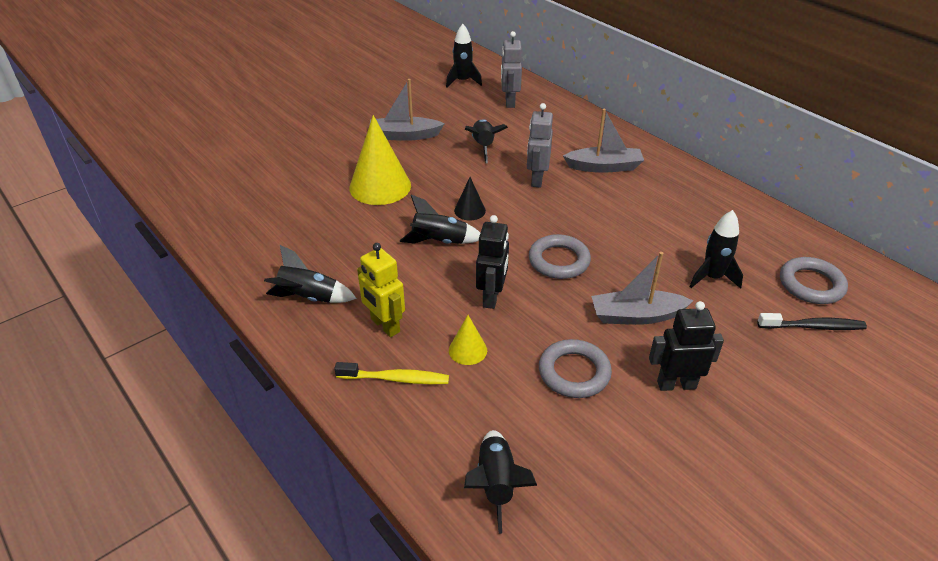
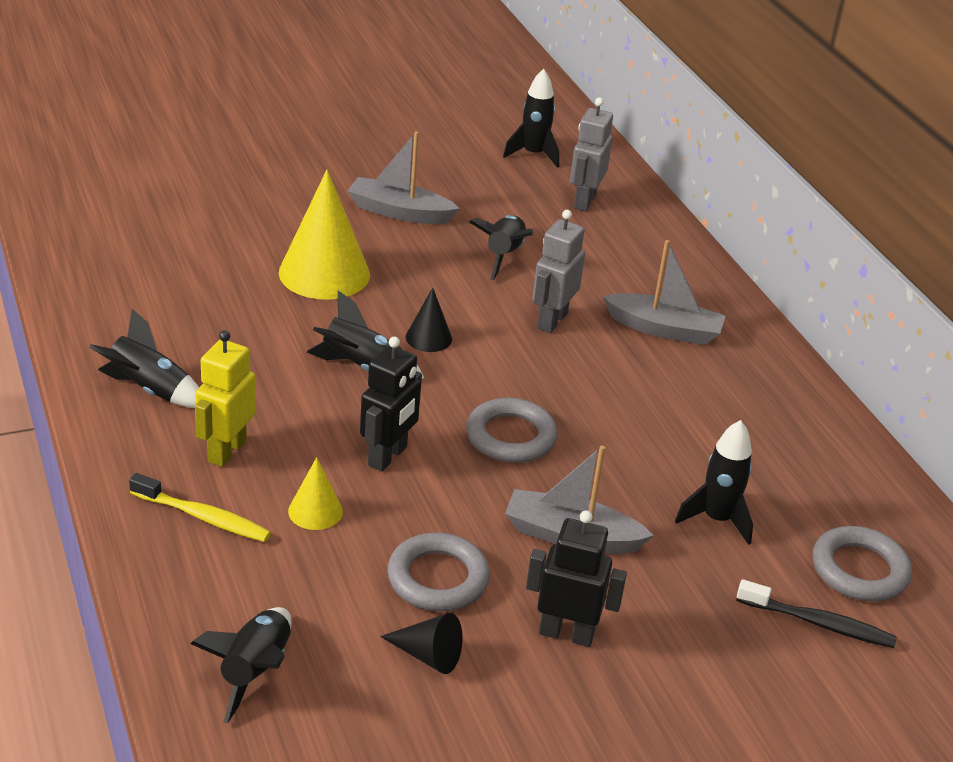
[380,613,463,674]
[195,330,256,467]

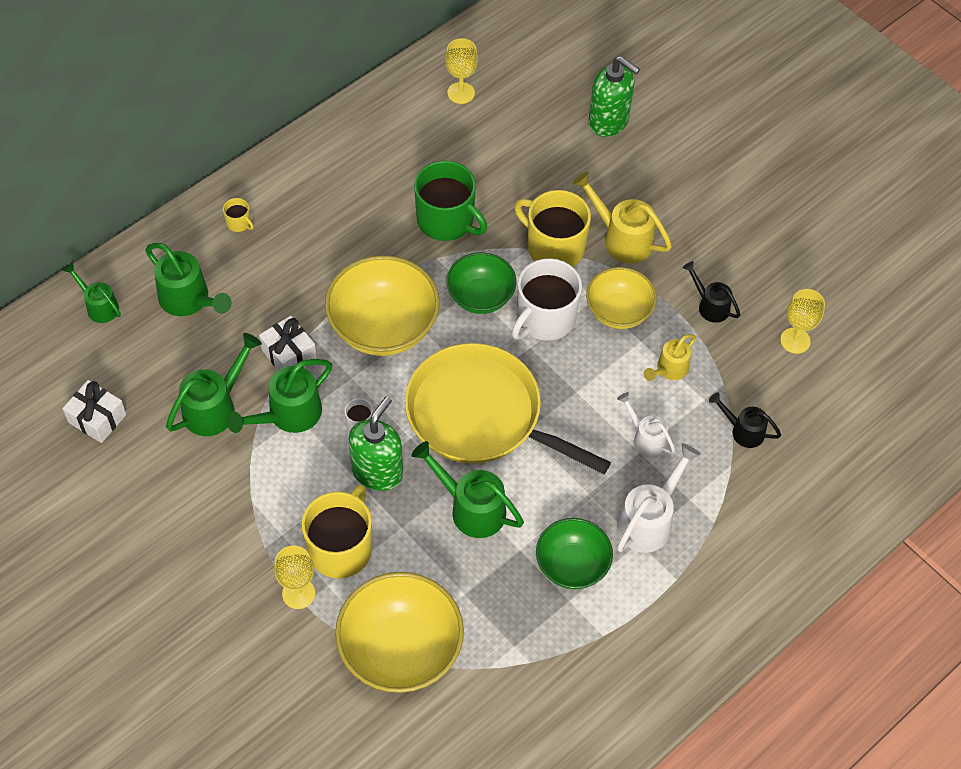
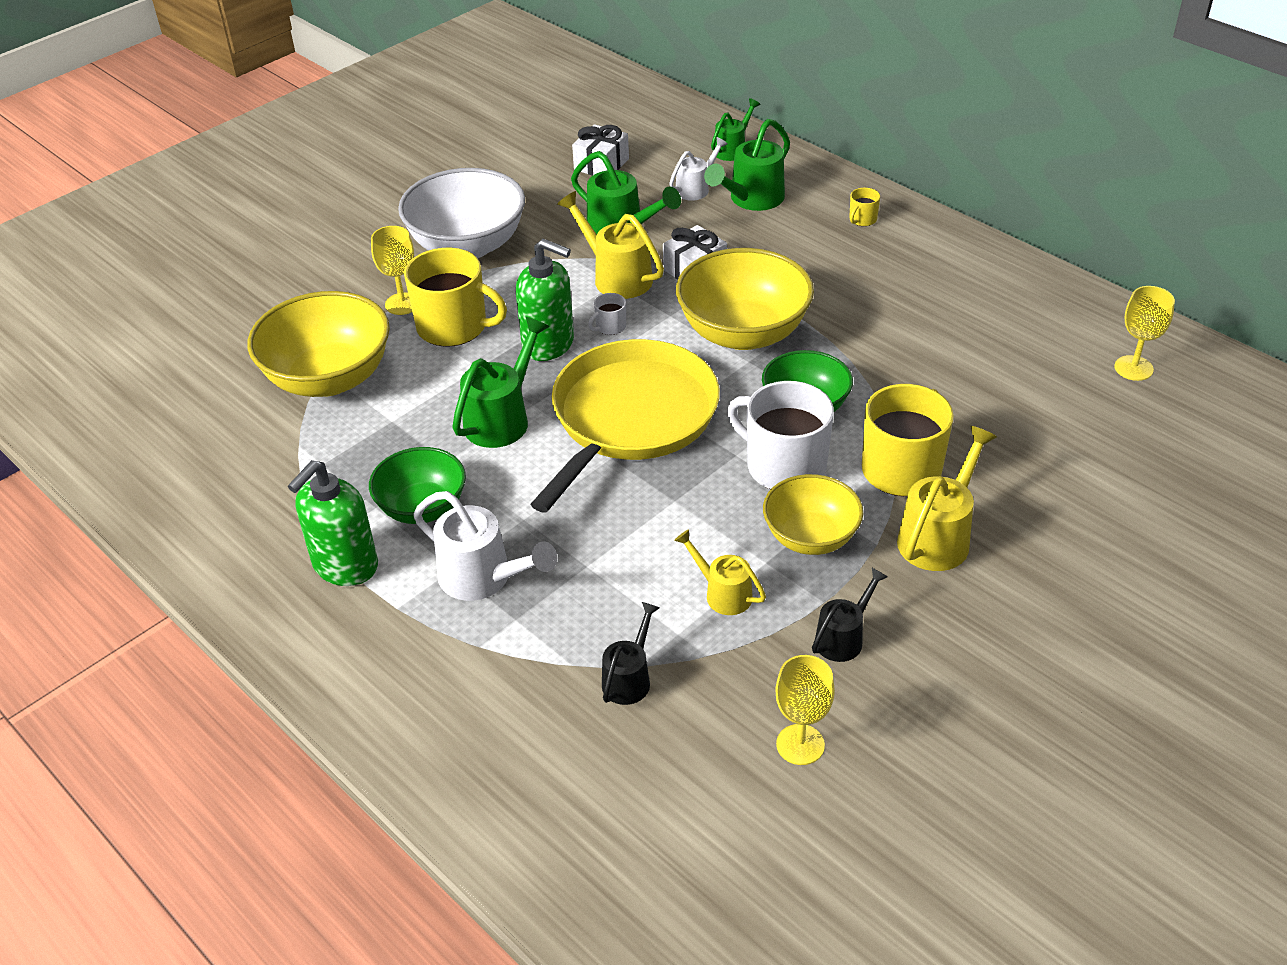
[414,161,487,241] (first image)
[398,168,525,258]
[288,460,378,586]
[669,137,728,201]
[557,191,664,299]

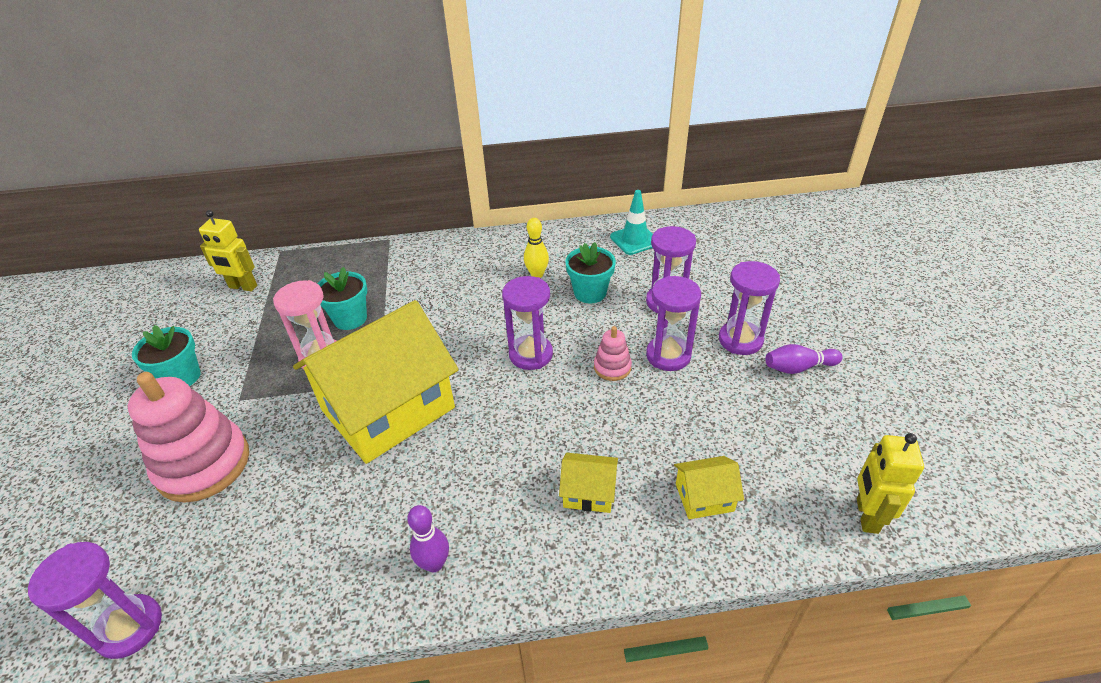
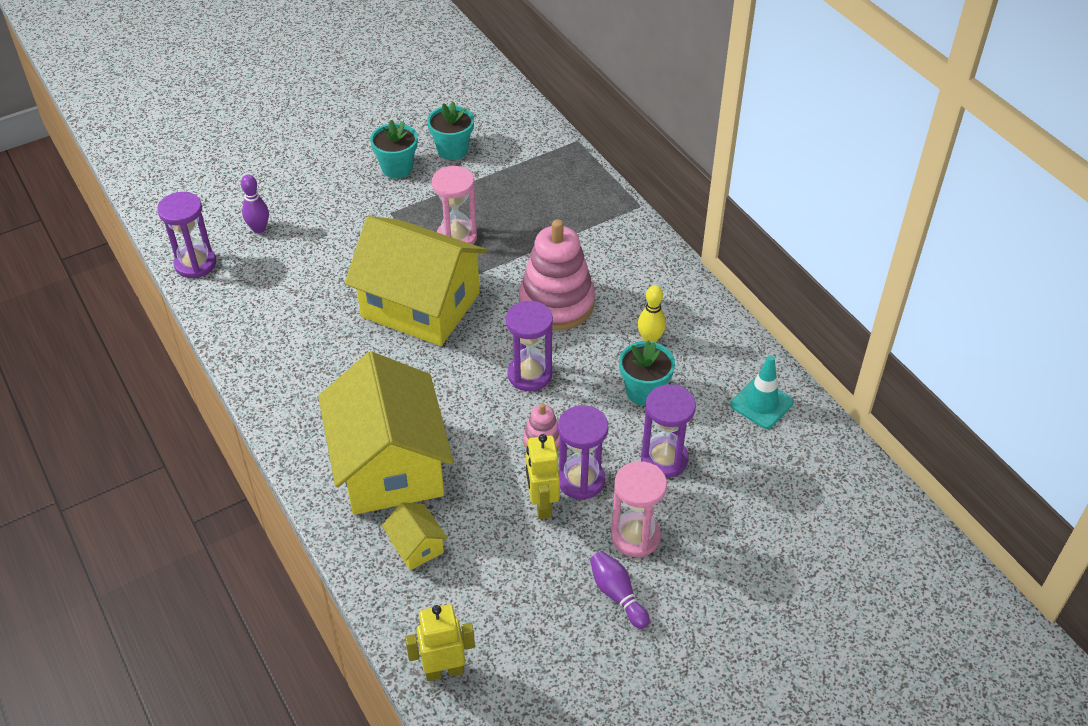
[519,219,595,330]
[526,434,560,519]
[427,102,474,160]
[241,175,269,233]
[611,461,667,557]
[318,352,453,515]

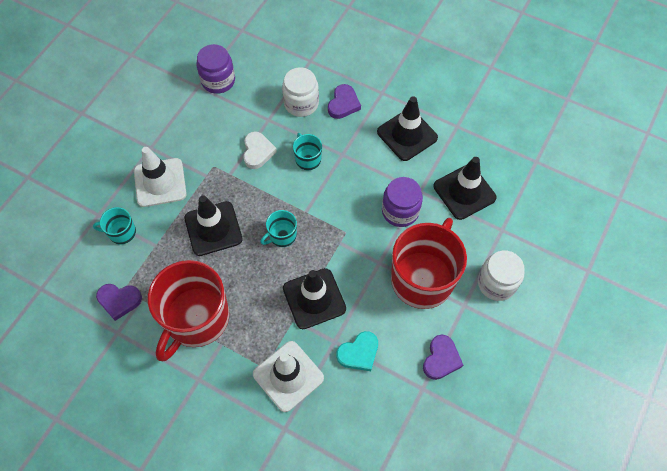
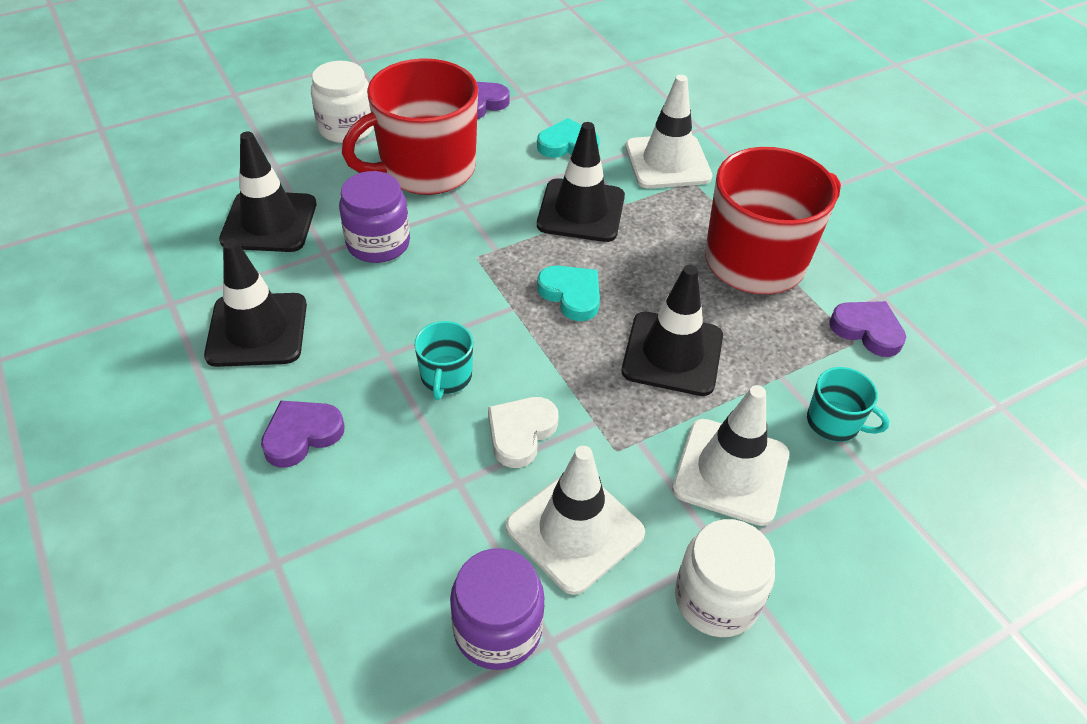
[506,446,645,595]
[675,519,775,637]
[537,266,600,321]

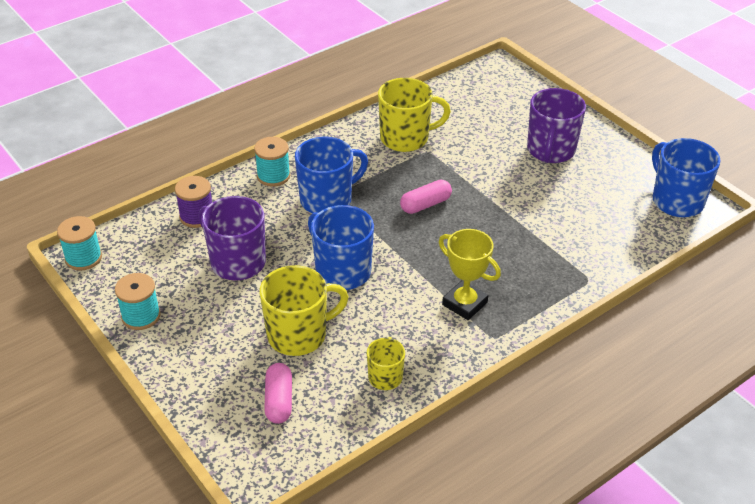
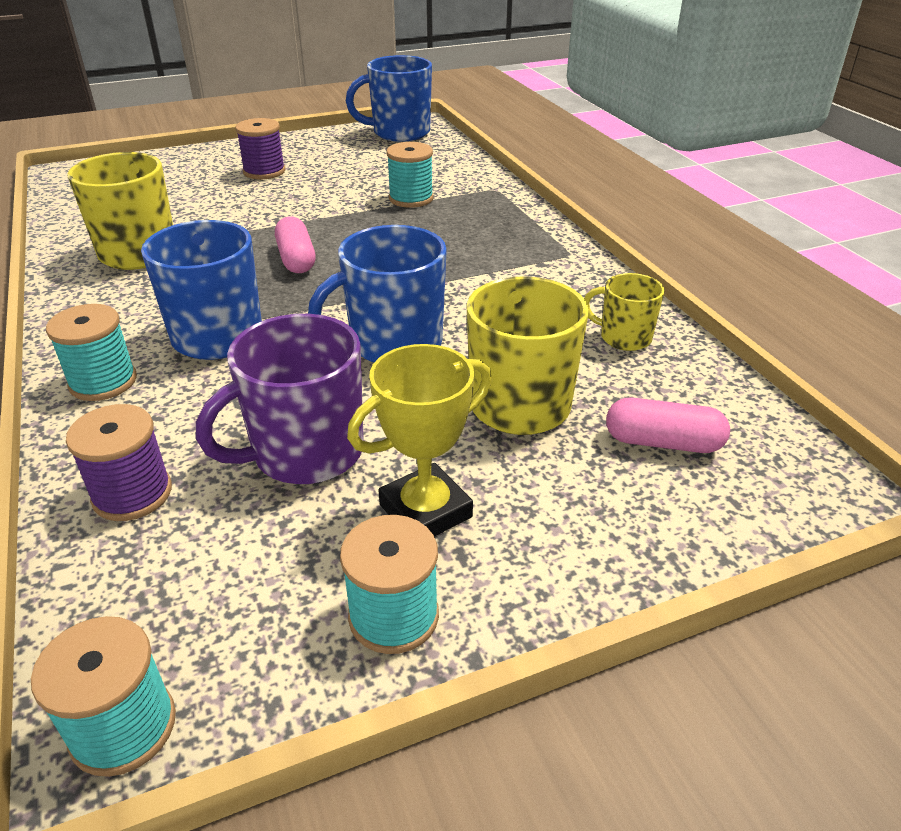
[386,142,434,208]
[347,344,492,537]
[235,118,285,179]

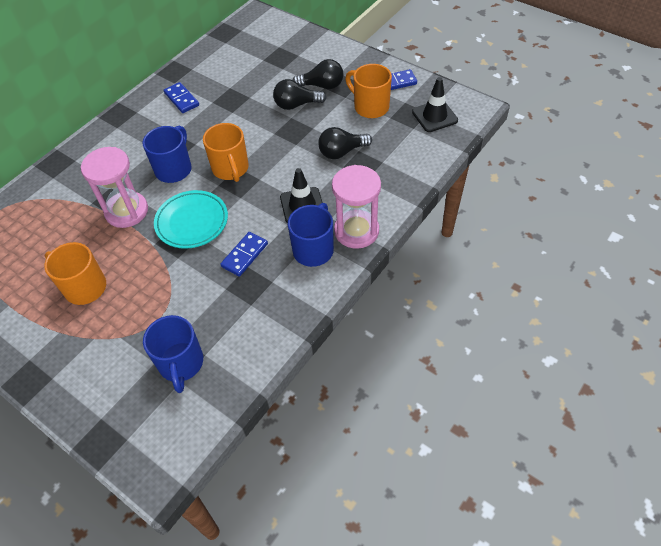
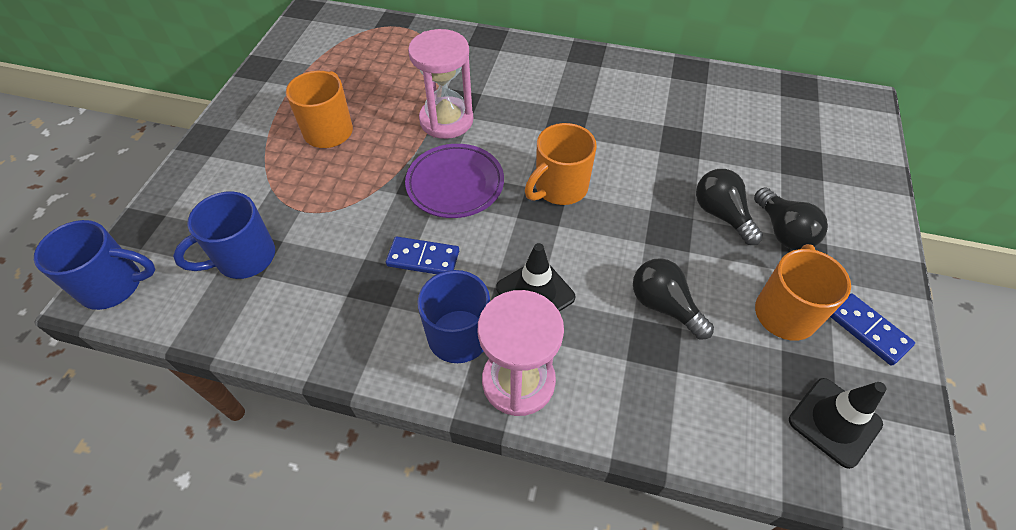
[164,82,199,113] (first image)
[34,220,155,310]
[405,144,504,218]

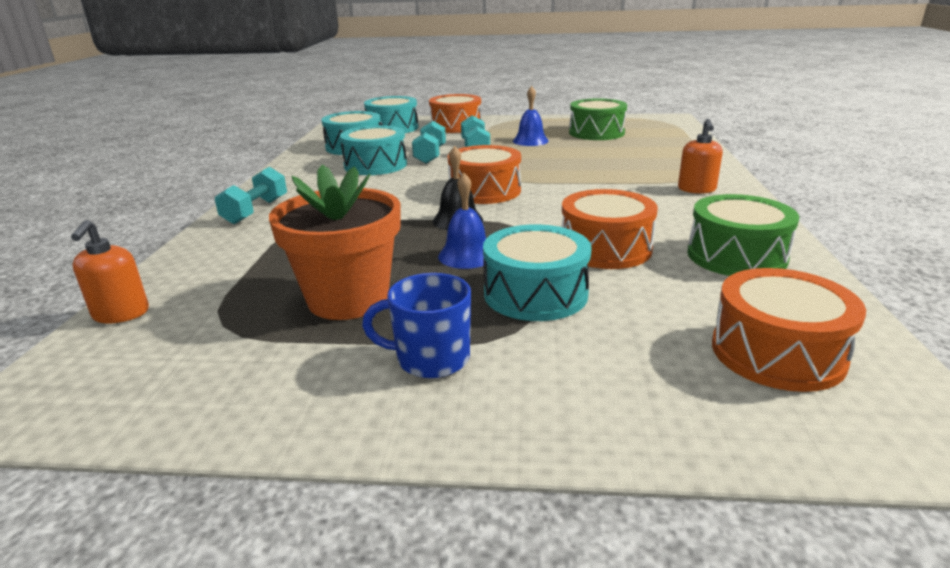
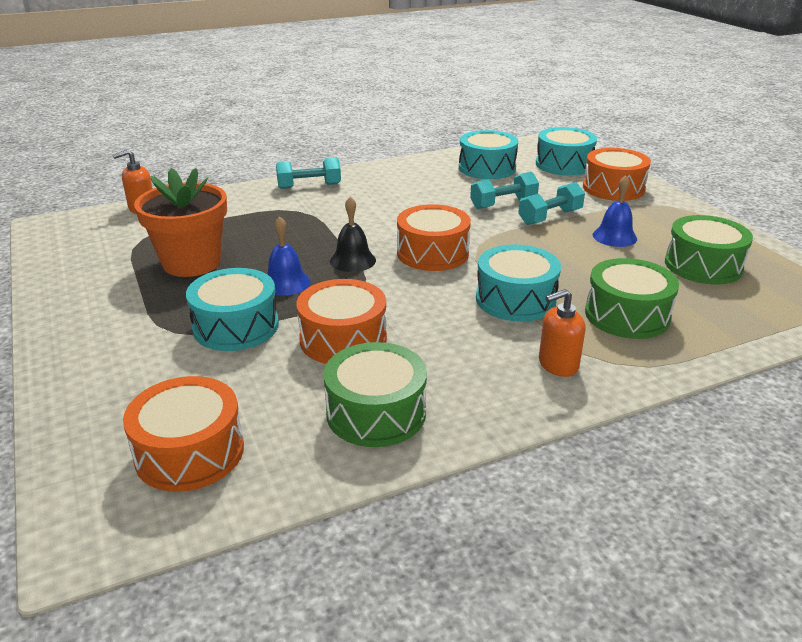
[362,273,471,378] (first image)
[585,258,679,339]
[476,244,561,322]

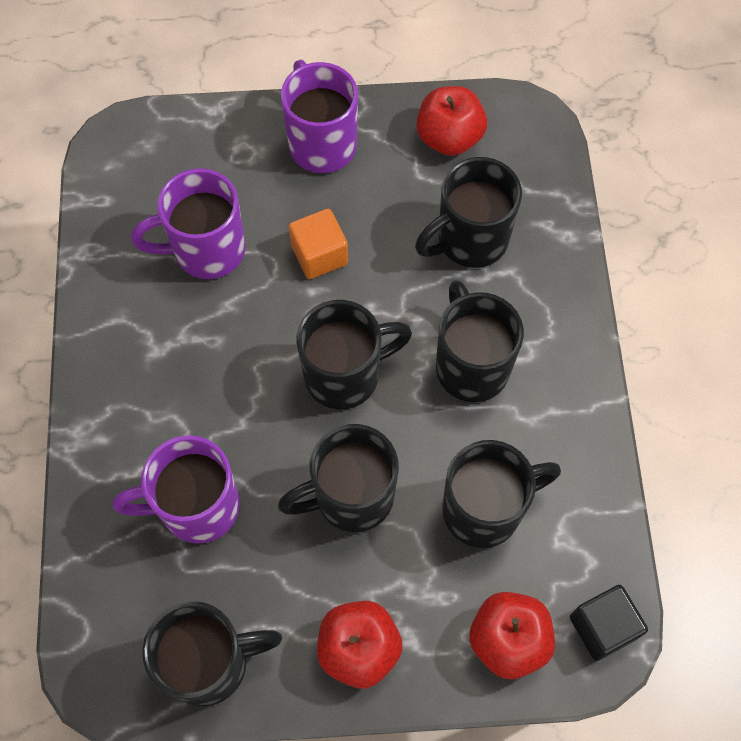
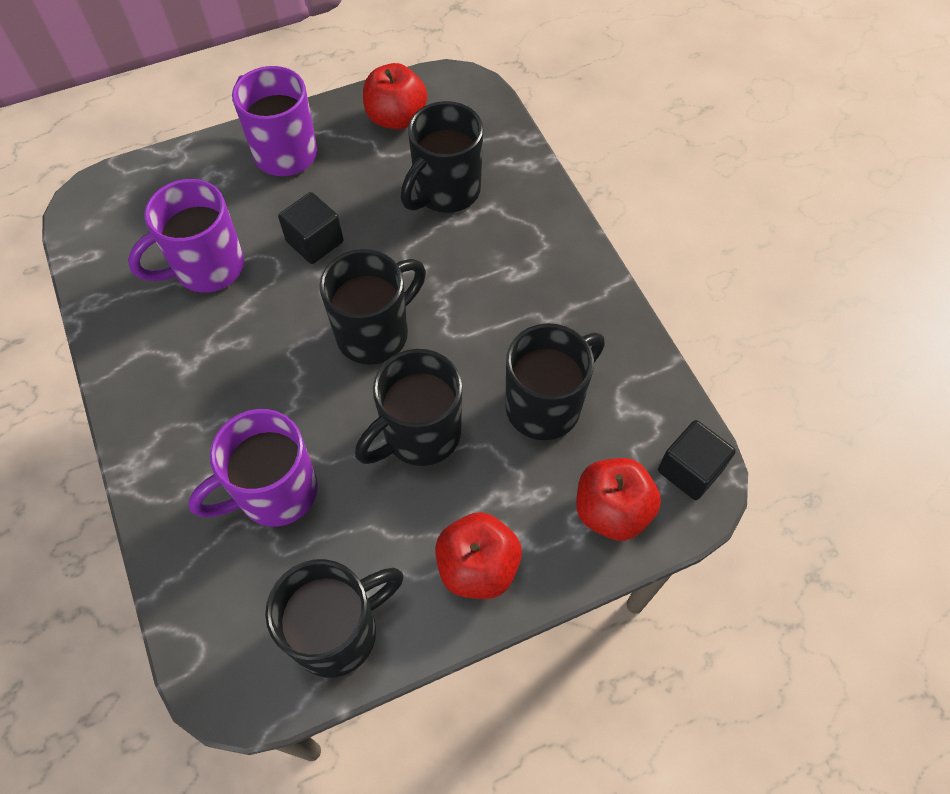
[436,280,524,402] (first image)
[278,192,343,264]

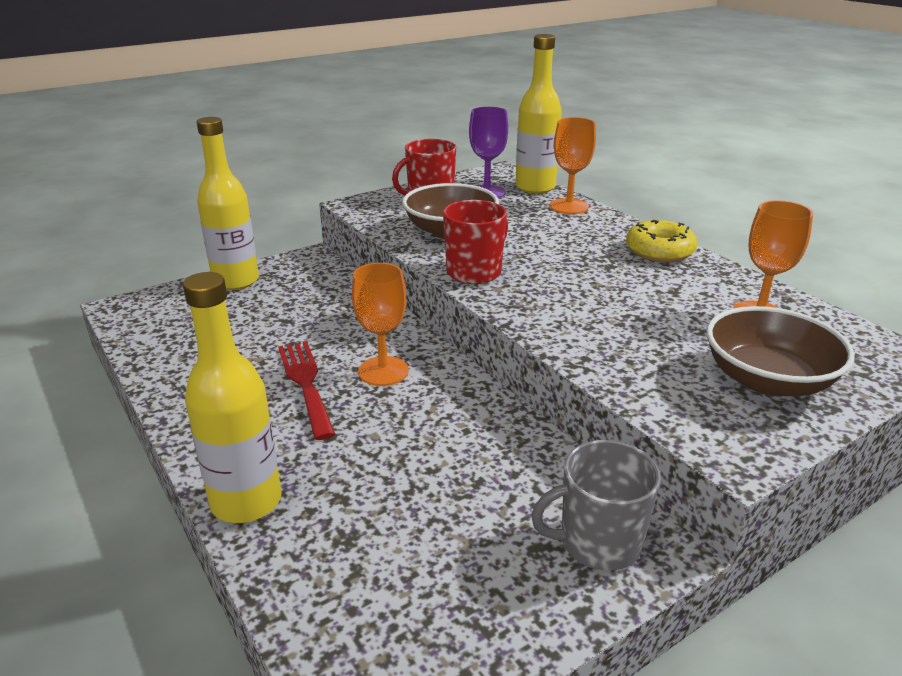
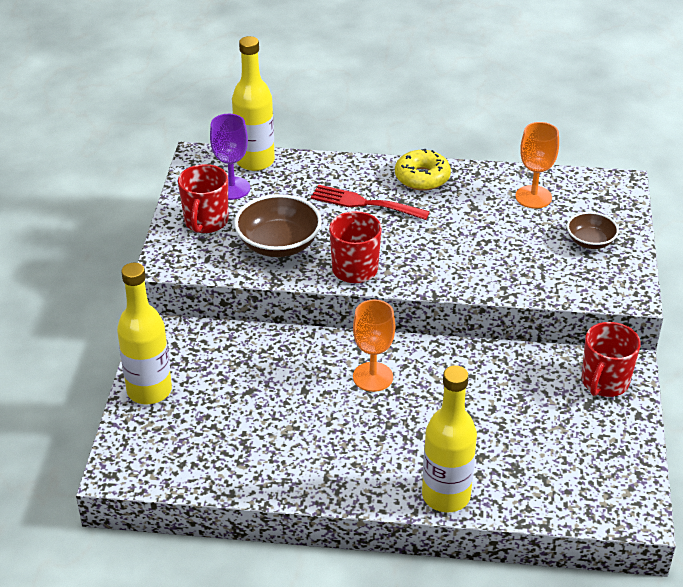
[550,117,596,214] (first image)
[311,185,430,220]
[582,322,641,397]
[567,212,619,249]

